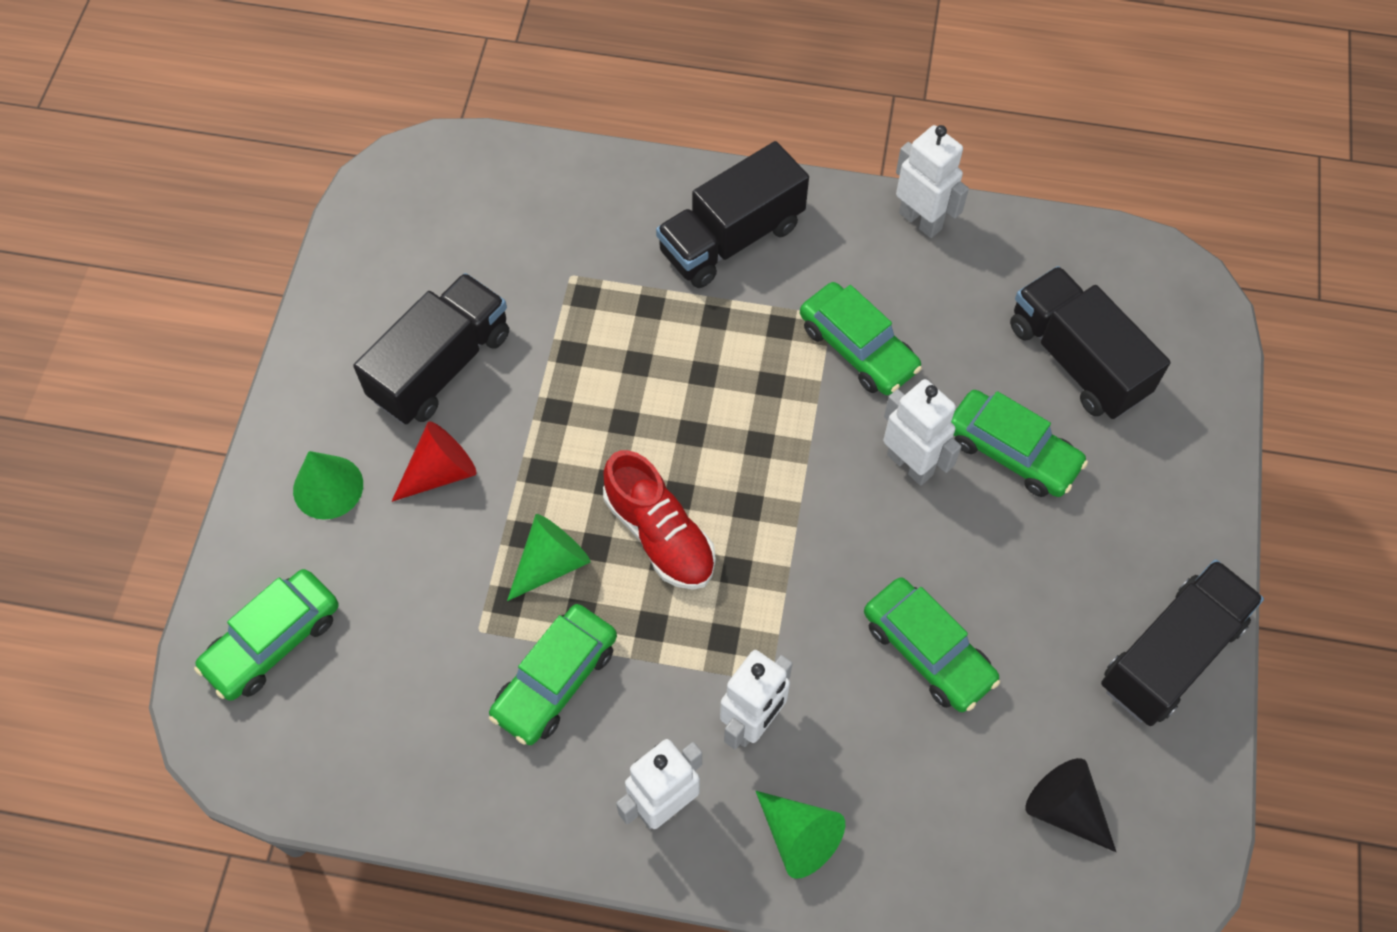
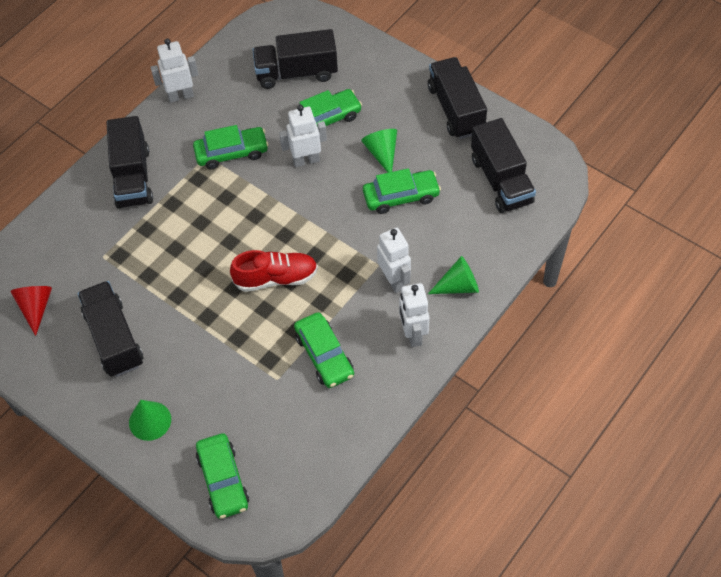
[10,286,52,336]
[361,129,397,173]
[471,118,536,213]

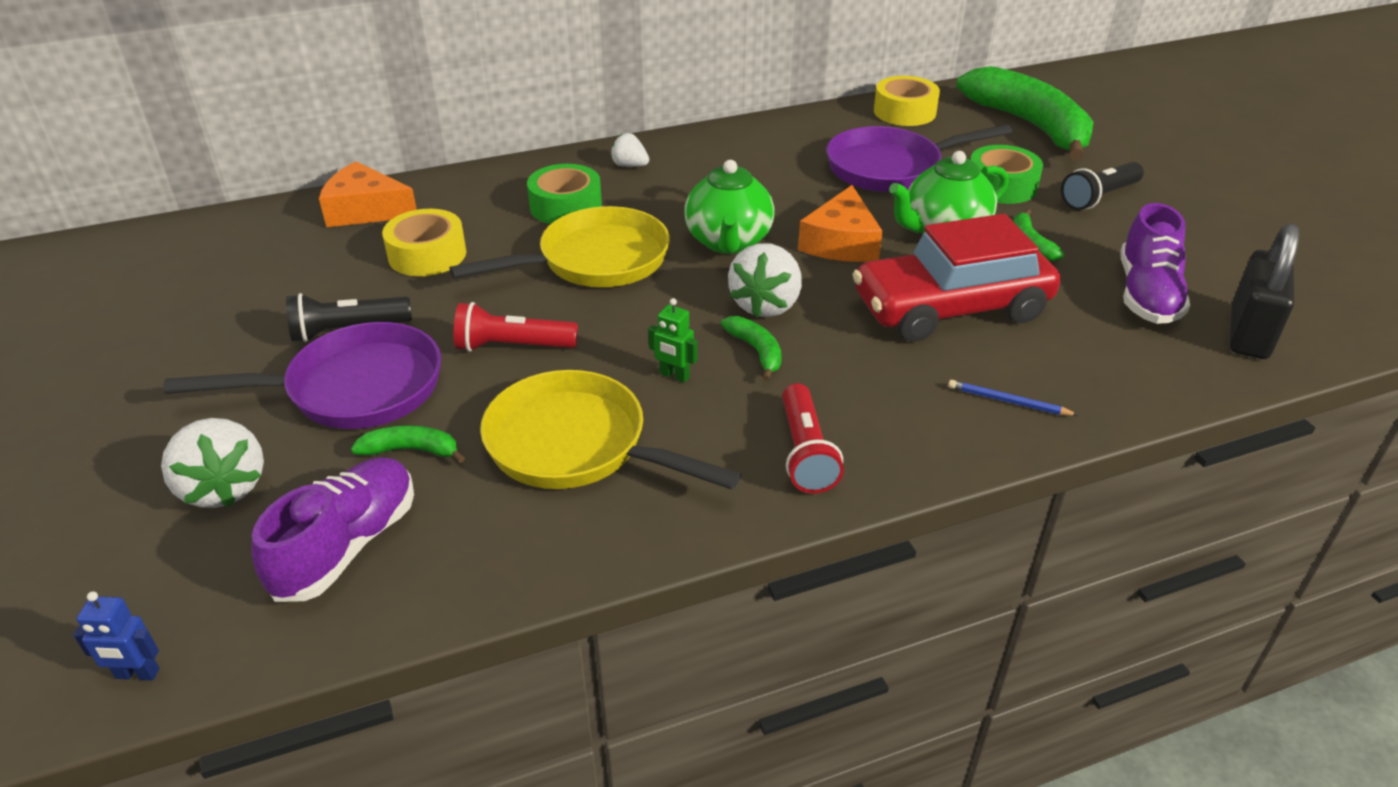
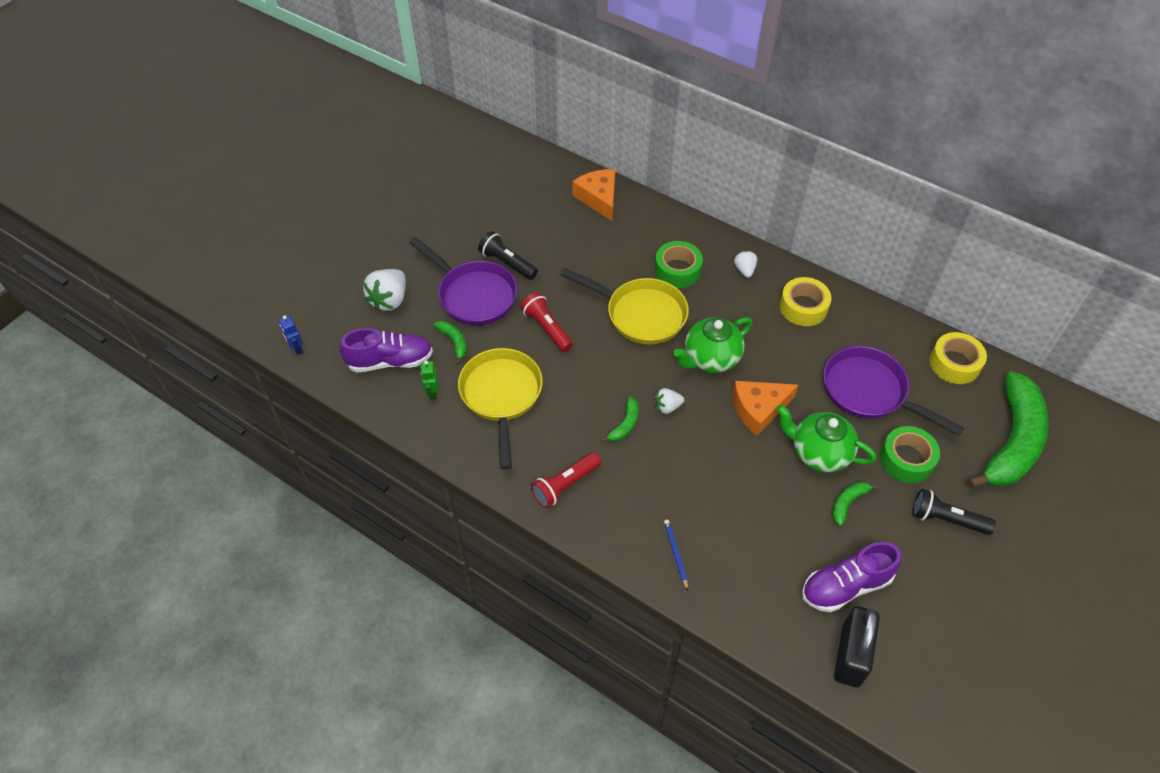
[853,214,1060,342] (first image)
[780,277,831,326]
[421,361,438,400]
[834,606,880,687]
[655,388,684,414]

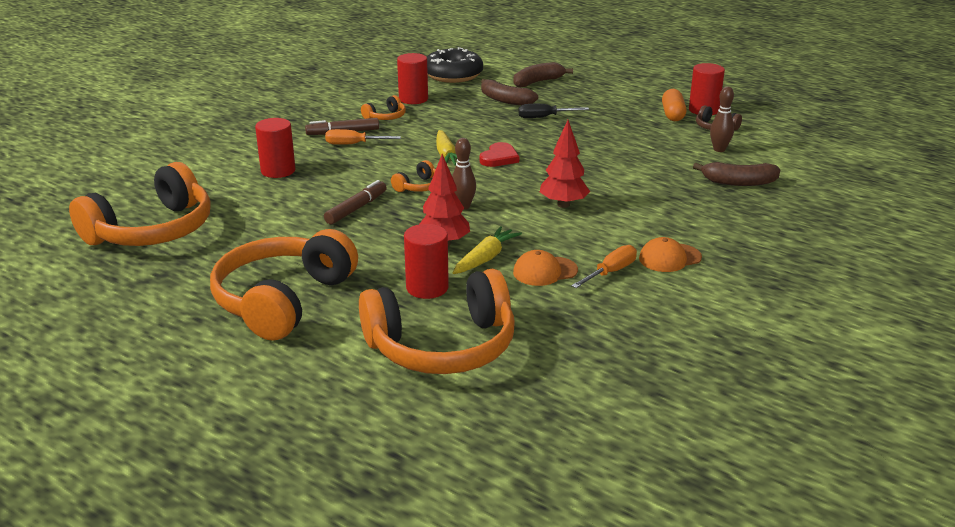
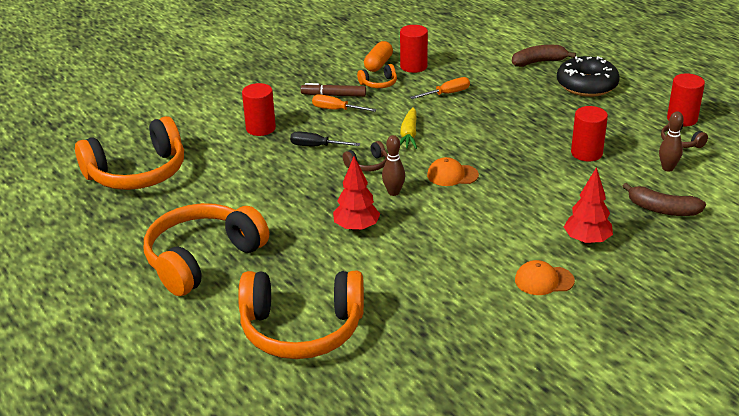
[324,180,387,224] (first image)
[453,226,522,274] (first image)
[479,142,519,167] (first image)
[481,79,538,106] (first image)
[571,106,608,161]
[557,56,620,97]
[427,157,479,186]
[290,131,360,147]
[564,167,613,245]
[410,77,470,99]
[364,41,393,72]
[343,141,388,172]

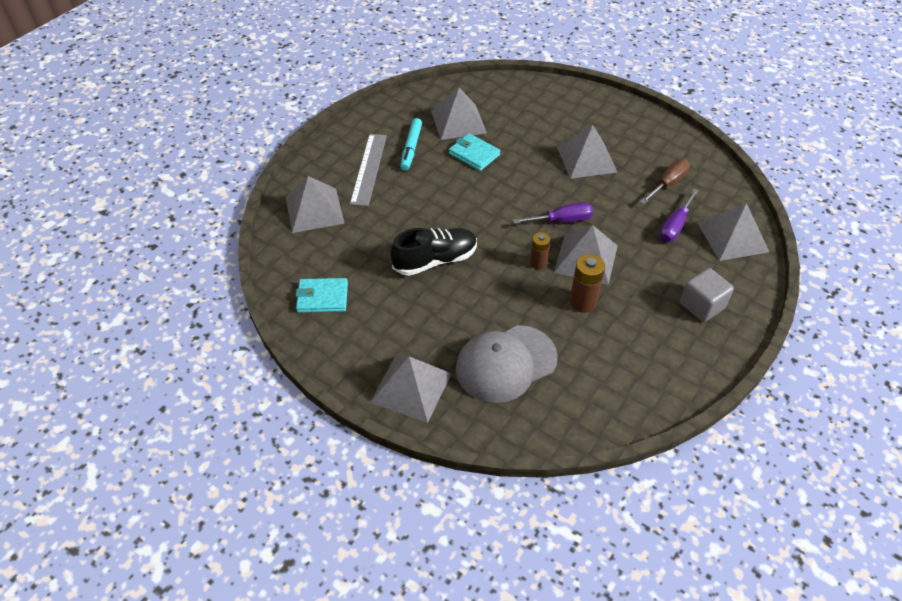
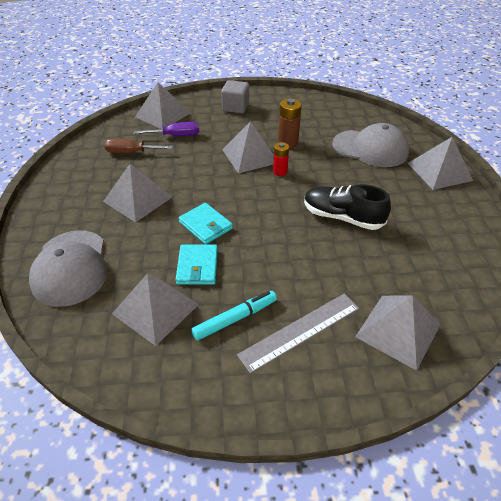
[513,202,593,224] (first image)
[29,231,107,307]
[179,203,233,244]
[273,142,289,176]

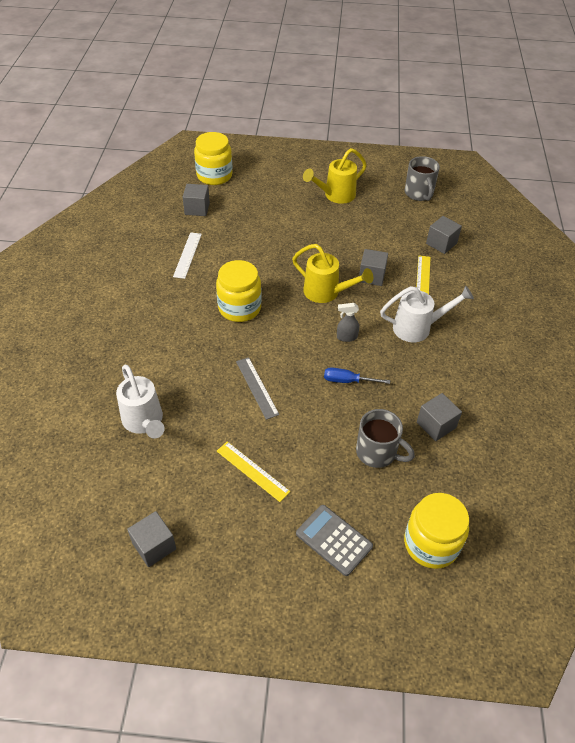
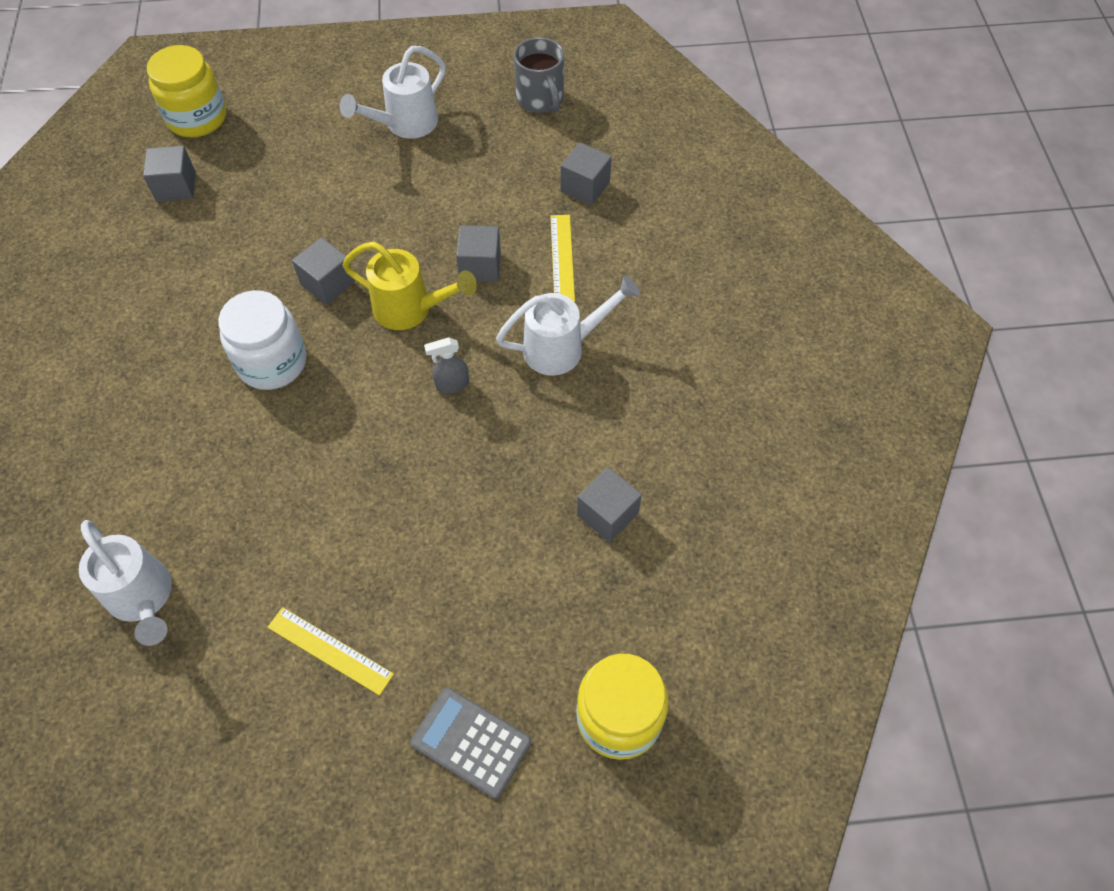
[173,232,202,279] (first image)
[236,357,280,420] (first image)
[324,367,390,384] (first image)
[356,409,415,468] (first image)
[292,237,355,305]
[218,290,306,390]
[340,46,446,138]

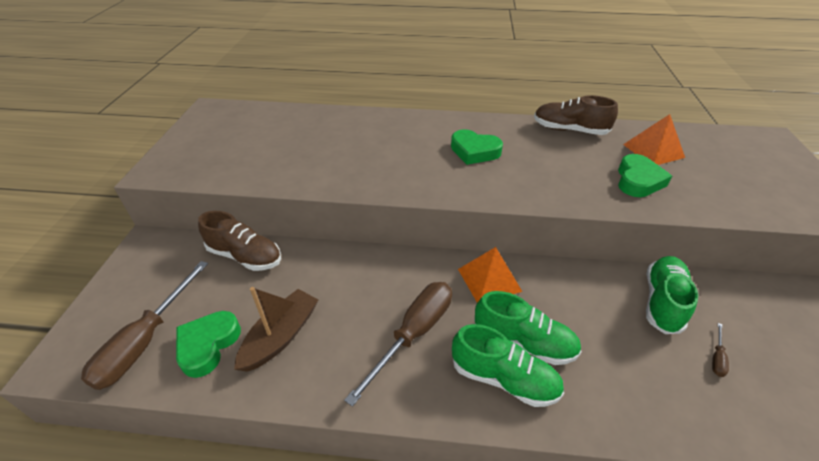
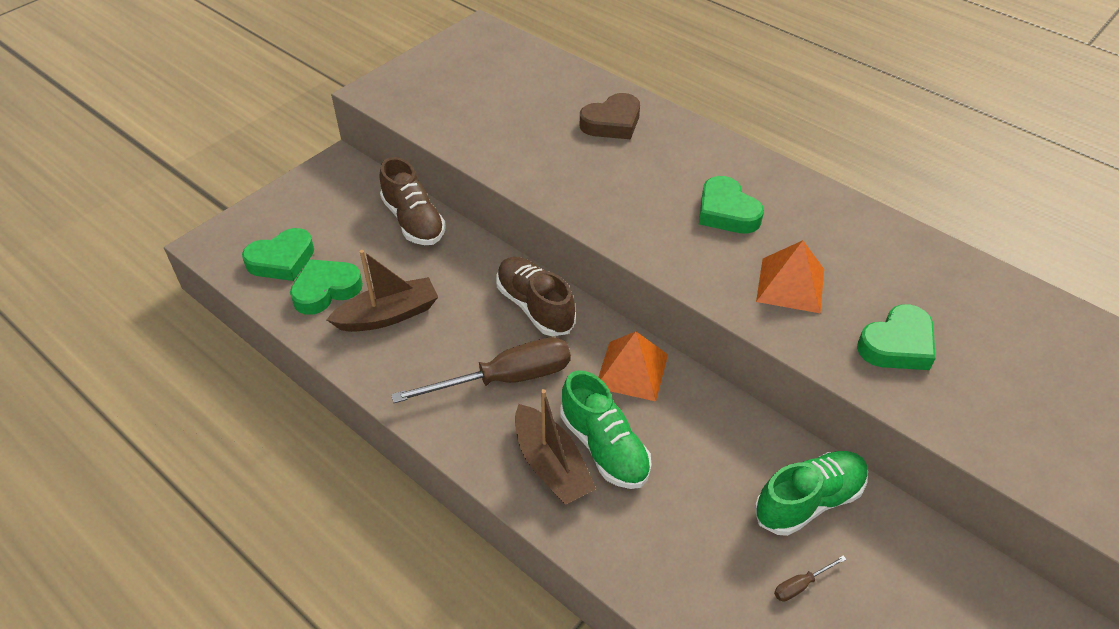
[580,93,640,139]
[496,257,576,336]
[756,240,824,313]
[242,228,314,281]
[515,389,596,505]

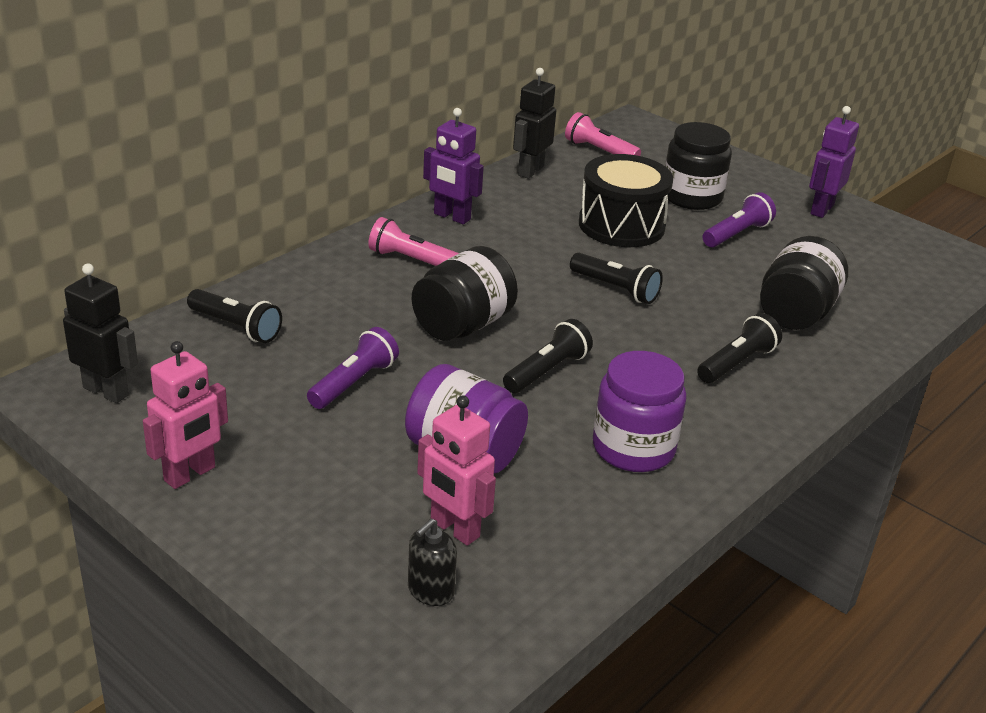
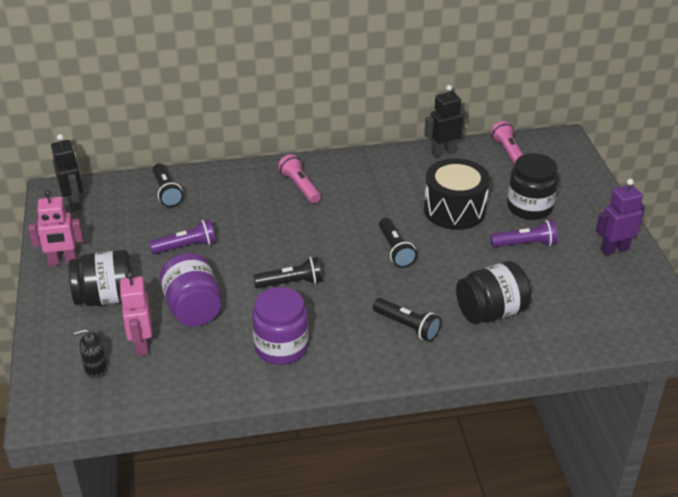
[423,108,484,224] (first image)
[68,250,132,306]
[373,298,441,342]

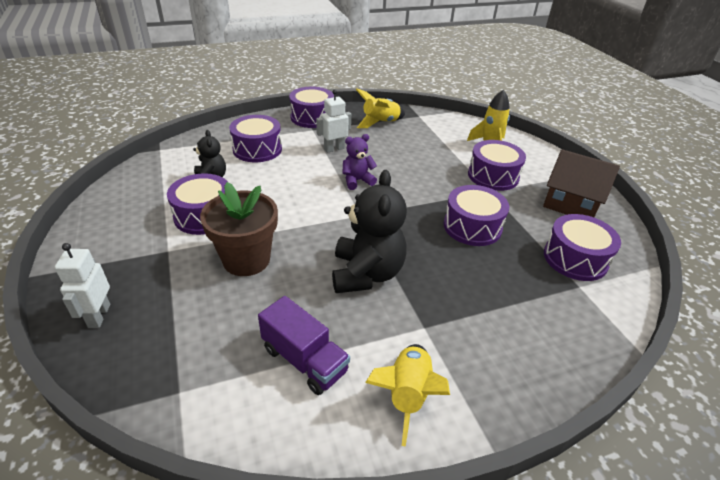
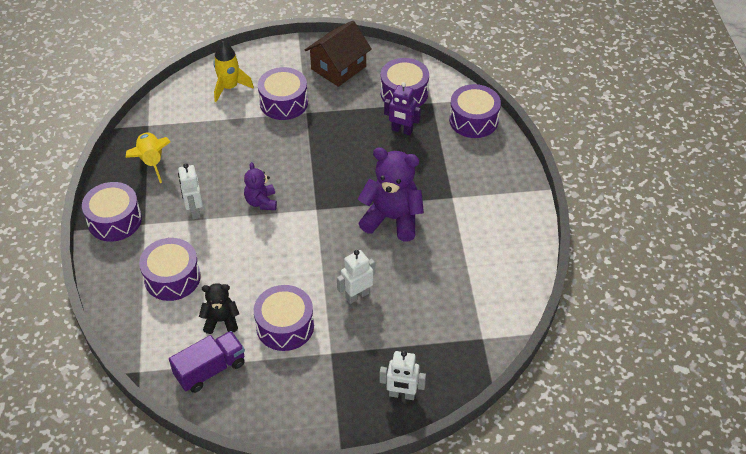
[365,344,450,447] (first image)
[384,82,421,135]
[169,331,245,393]
[449,84,501,138]
[337,250,375,304]
[358,147,424,241]

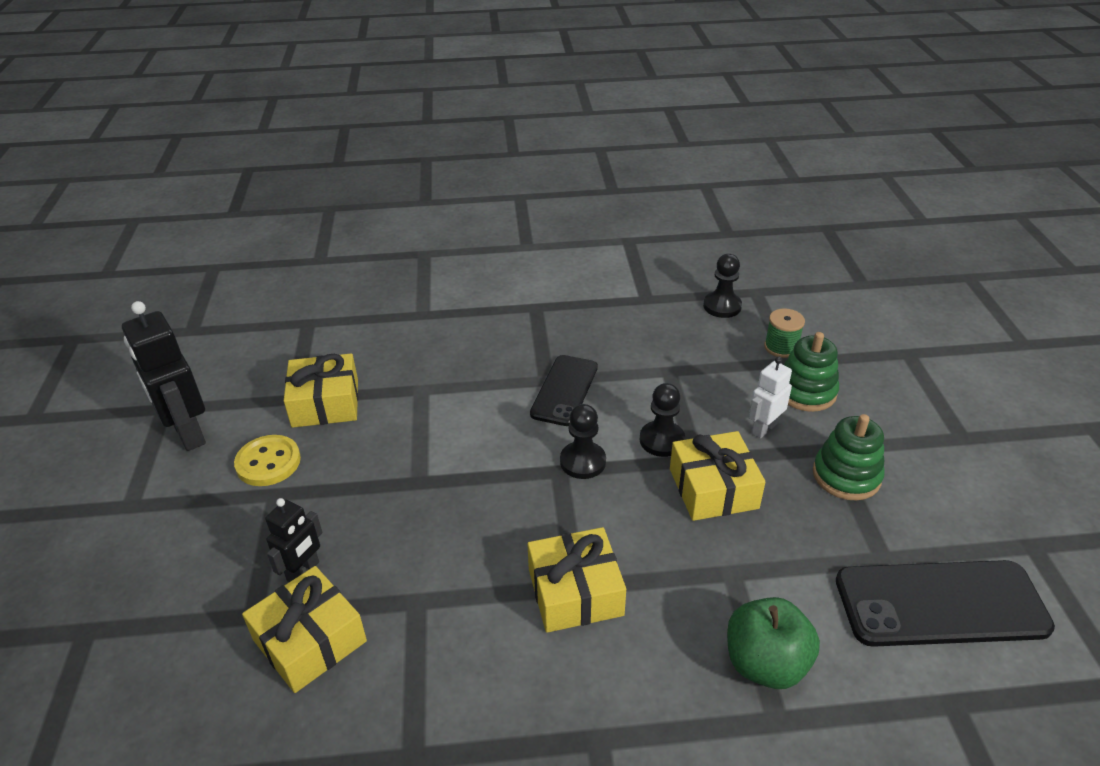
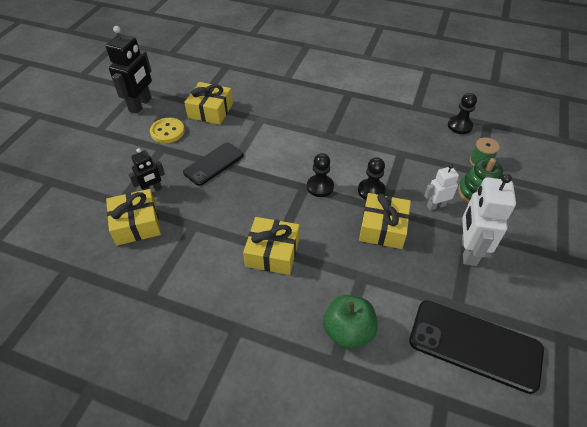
[183,142,244,186]
[462,174,516,266]
[106,26,152,114]

